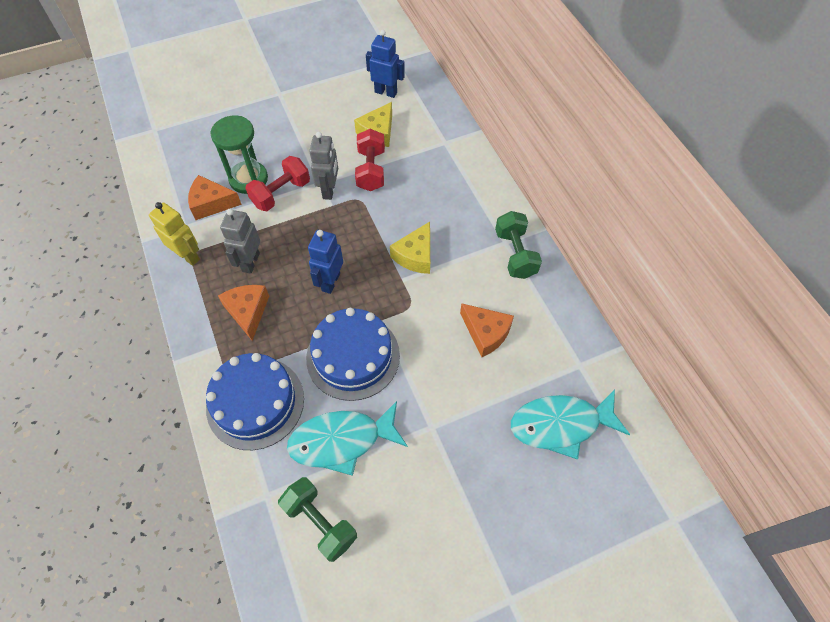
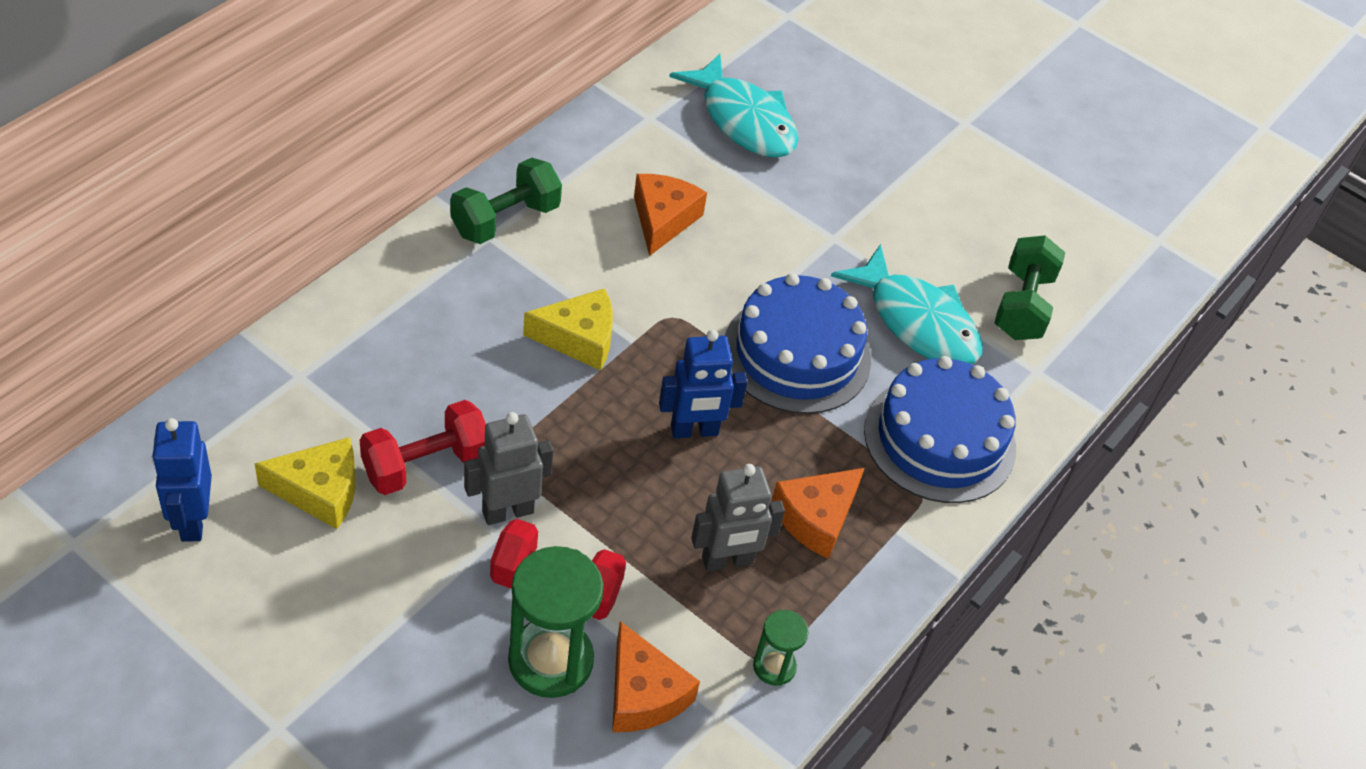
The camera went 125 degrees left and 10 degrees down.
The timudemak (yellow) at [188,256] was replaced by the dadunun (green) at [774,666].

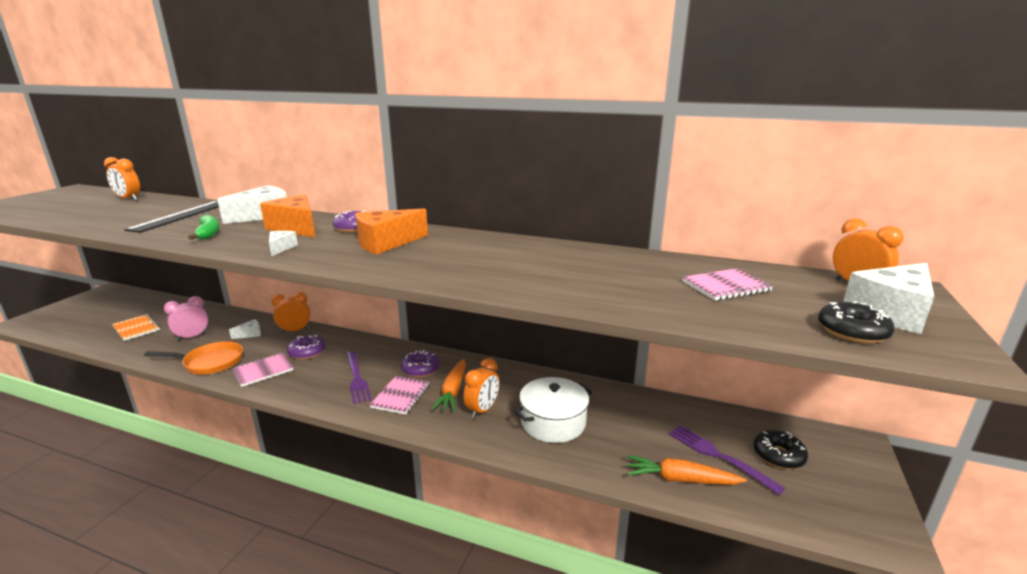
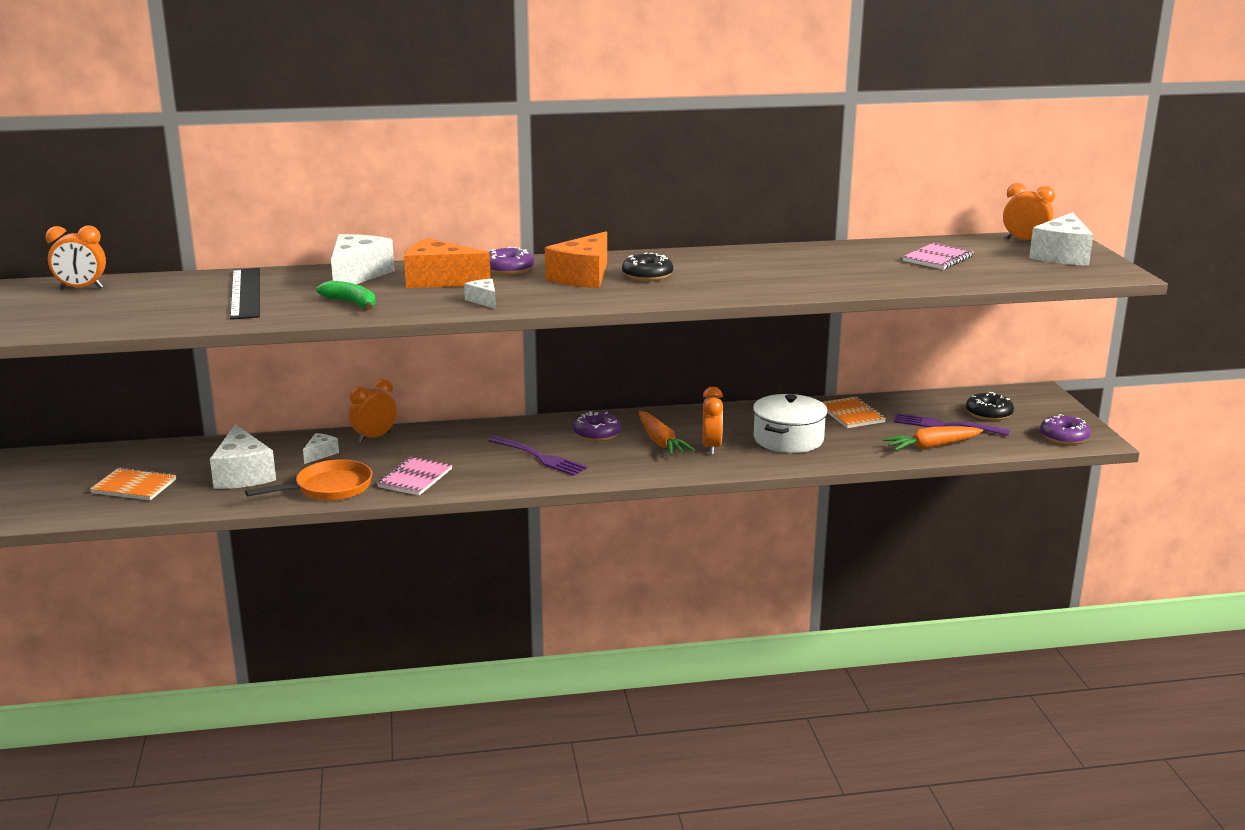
The camera went 30 degrees left and 0 degrees up.
The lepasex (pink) at [401,396] disappeared.
The lepasex (orange) at [851,414] appeared.
The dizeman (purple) moved from [307,352] to [1064,437].
The dizeman (black) moved from [852,331] to [647,275].
The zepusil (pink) at [192,337] was replaced by the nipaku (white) at [243,474].

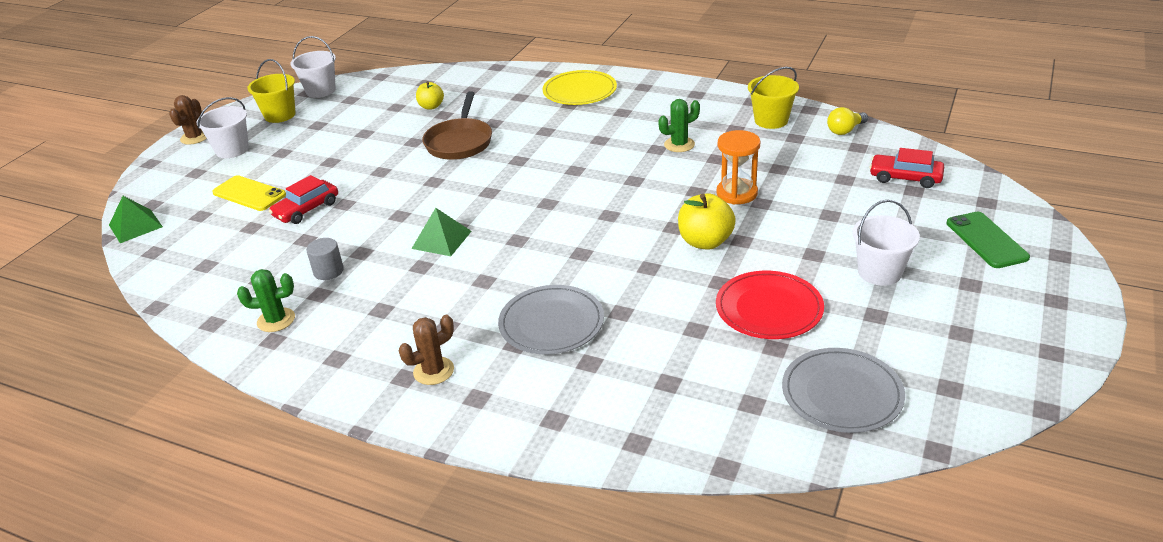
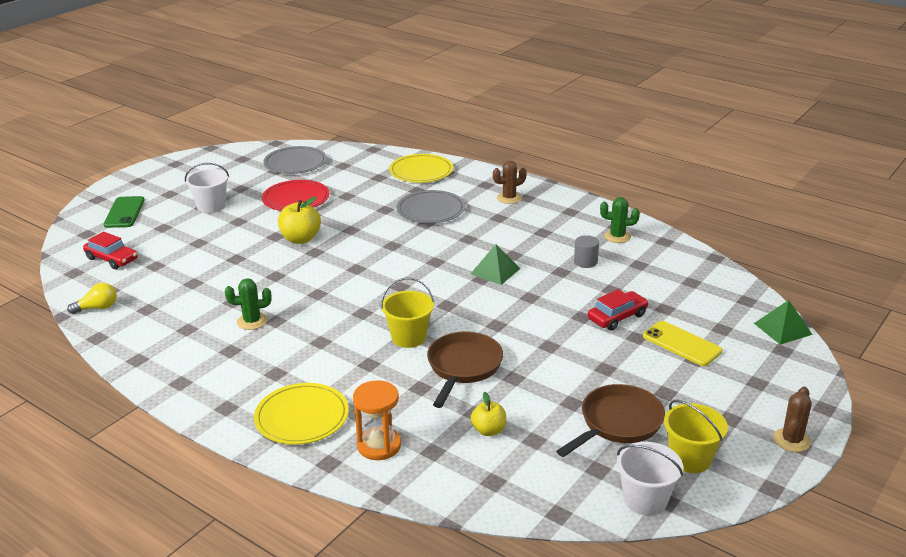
The camera went 170 degrees left and 5 degrees down.
The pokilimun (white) at [232,150] disappeared.
The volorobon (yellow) at [421,171] appeared.
The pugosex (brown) at [618,423] appeared.
The dadunun (orange) moved from [737,193] to [379,445].
The pokilimun (yellow) moved from [771,120] to [409,337].

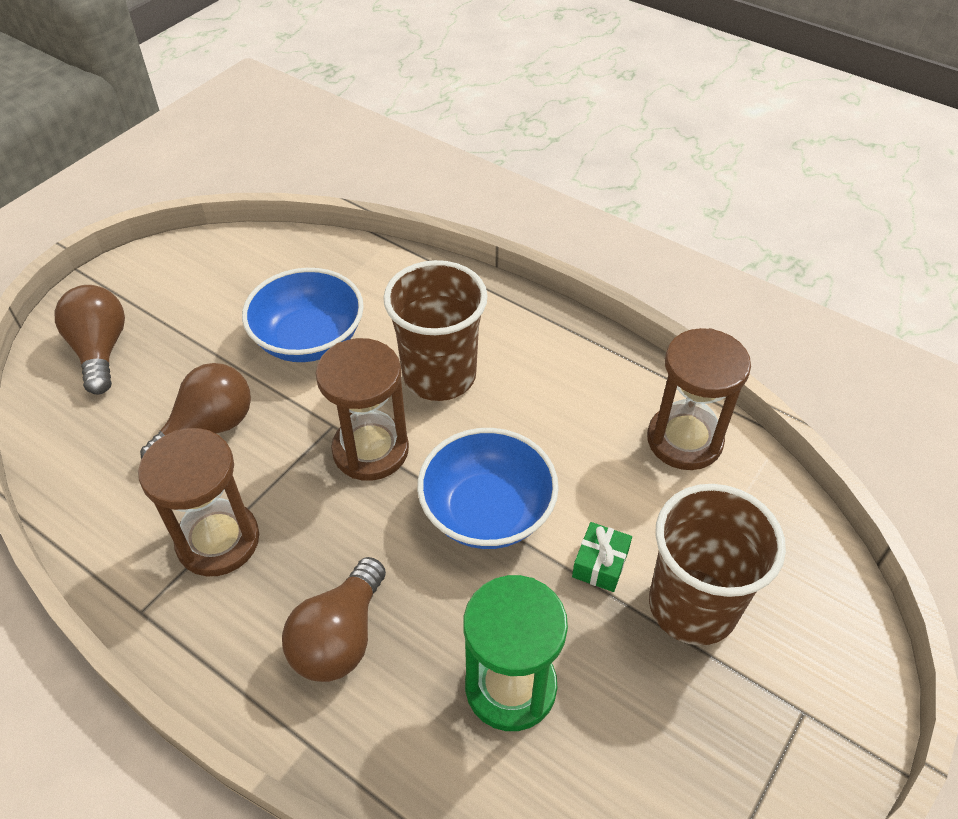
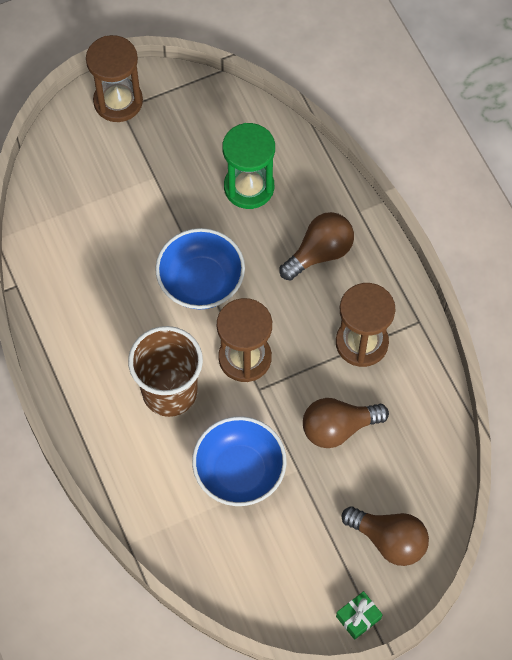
The camera went 150 degrees left and 15 degrees up.
The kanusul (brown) at [692,606] disappeared.
The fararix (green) moved from [600,564] to [358,617].
The dadunun (brown) moved from [684,440] to [118,101].
The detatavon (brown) at [100,350] turned 75 degrees counterclockwise.

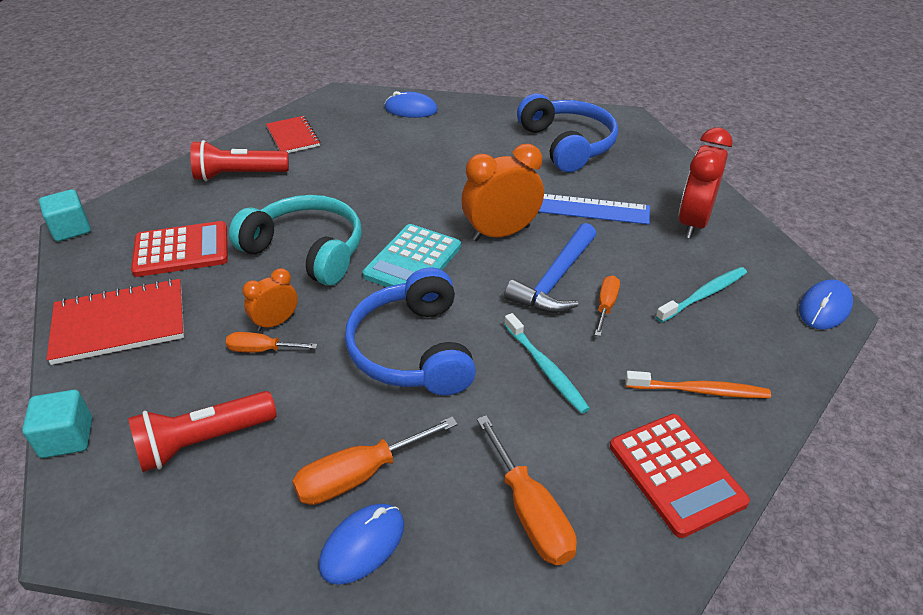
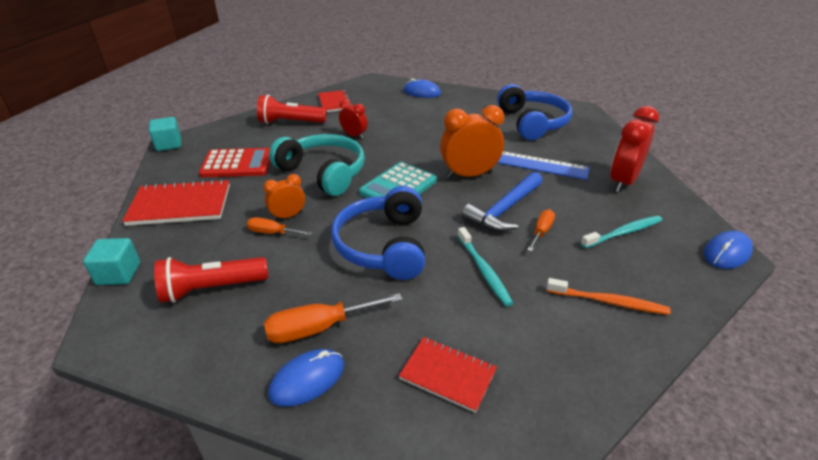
The camera went 10 degrees right and 5 degrees down.
The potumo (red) at [676,474] disappeared.
The zepusil (red) at [354,135] appeared.
The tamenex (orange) at [530,512] was replaced by the lepasex (red) at [447,375].

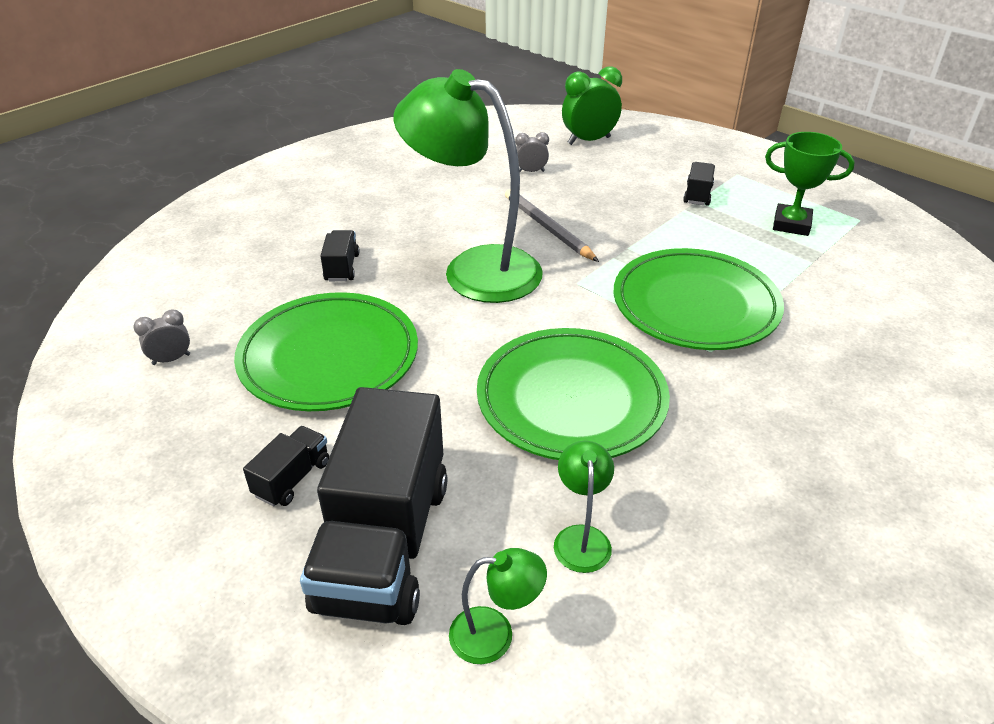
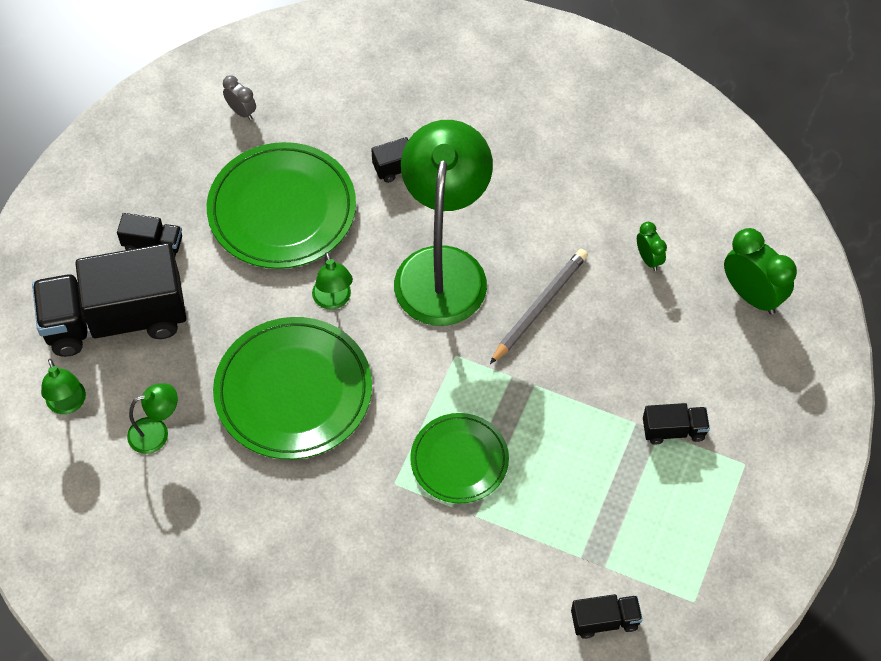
The camera went 70 degrees right and 20 degrees up.
The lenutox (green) at [791,224] disappeared.
The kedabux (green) at [333,300] appeared.
The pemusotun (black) at [604,621] appeared.
The zepusil (grey) at [531,171] became the zepusil (green) at [648,259].
The volorobon (green) at [695,305] changed to 0.61 times the size.

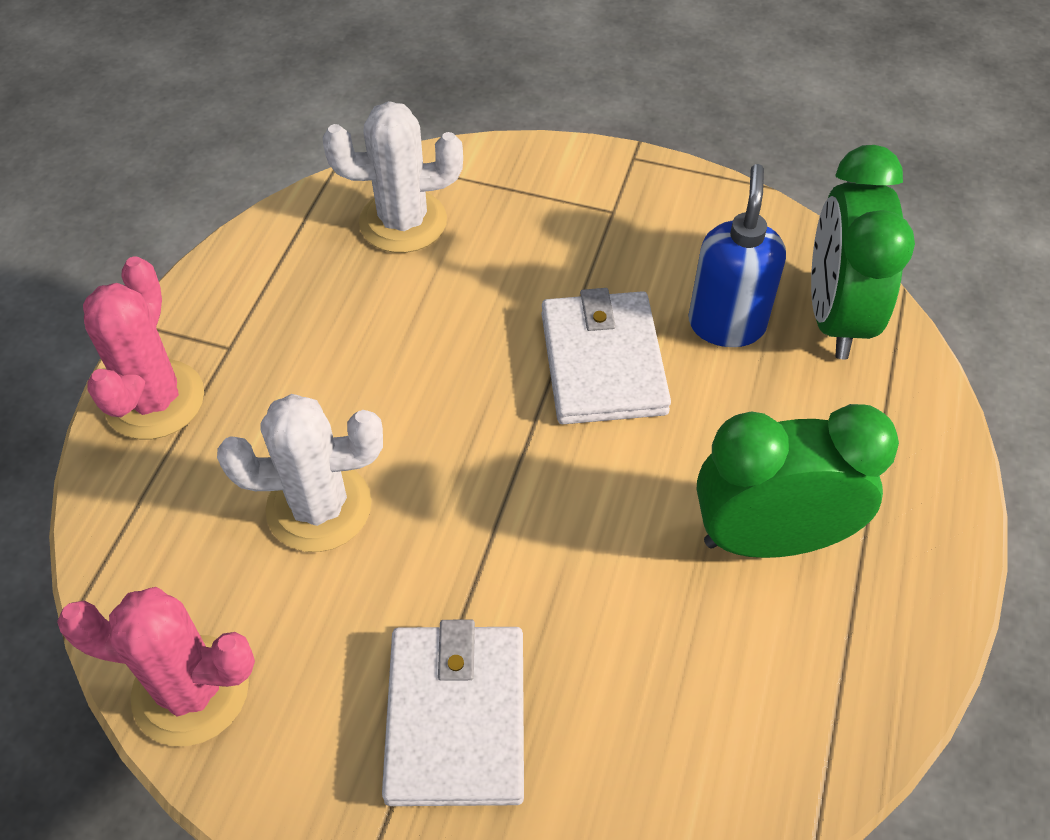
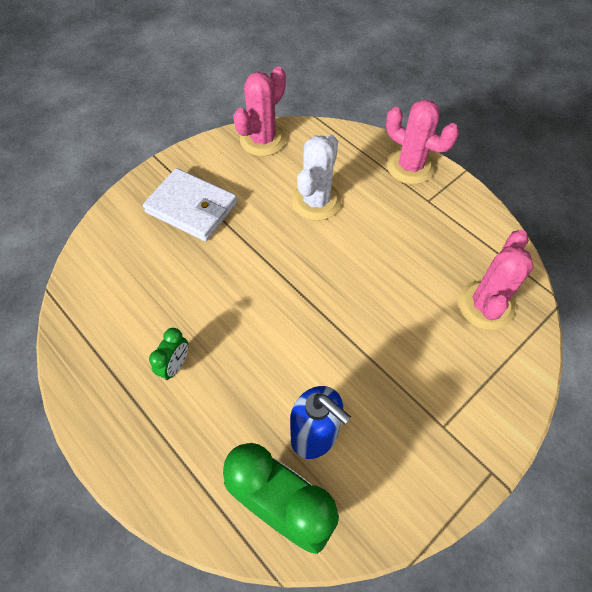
The camera went 120 degrees right and 5 degrees up.
The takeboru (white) at [603,363] disappeared.
The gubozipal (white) at [403,222] became the gubozipal (pink) at [485,305].
The zepusil (green) at [770,538] changed to 0.46 times the size.

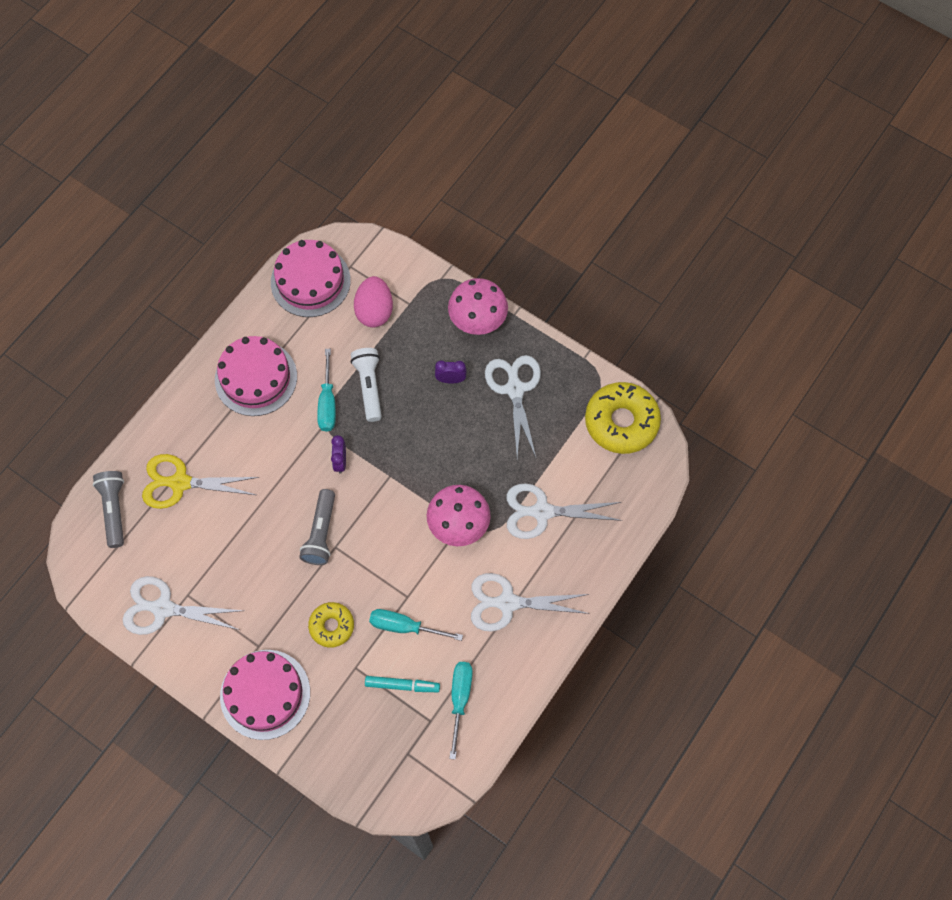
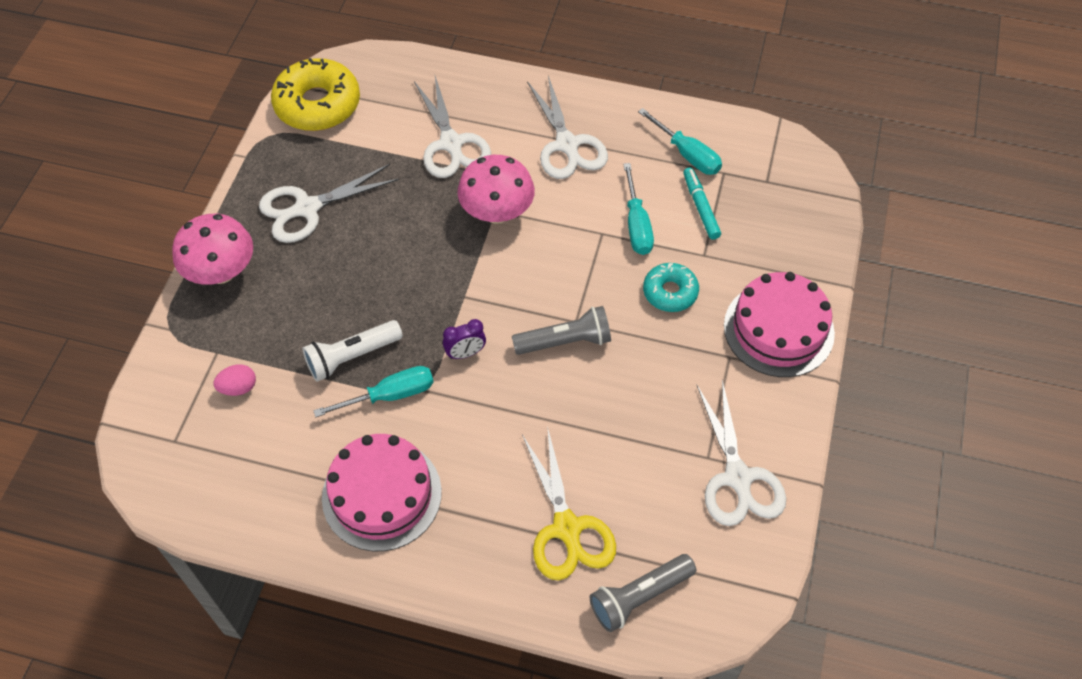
The camera went 110 degrees left and 10 degrees down.
The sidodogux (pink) at [310,281] disappeared.
The zepusil (purple) at [450,379] disappeared.
The dizeman (yellow) at [332,626] became the dizeman (turquoise) at [670,292].
The tamenex (turquoise) at [460,698] turned 120 degrees counterclockwise.
The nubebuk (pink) at [374,311] changed to 0.57 times the size.

